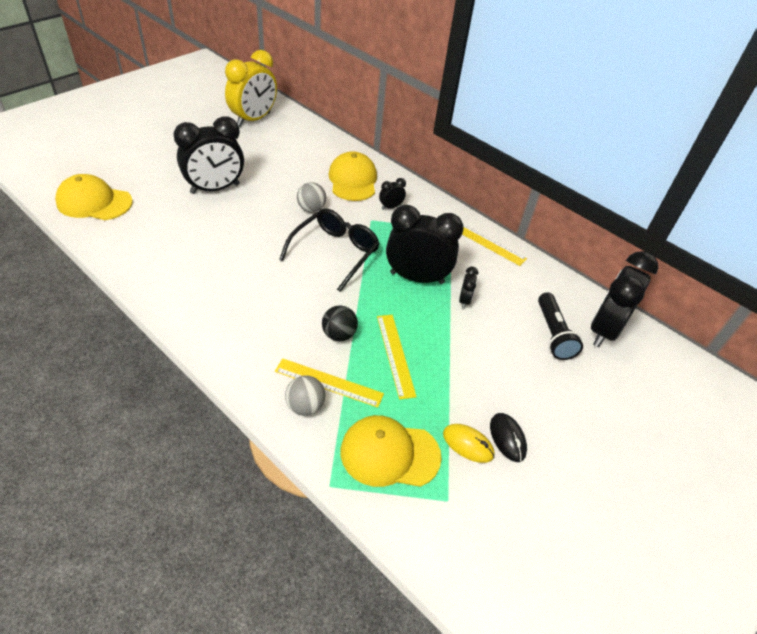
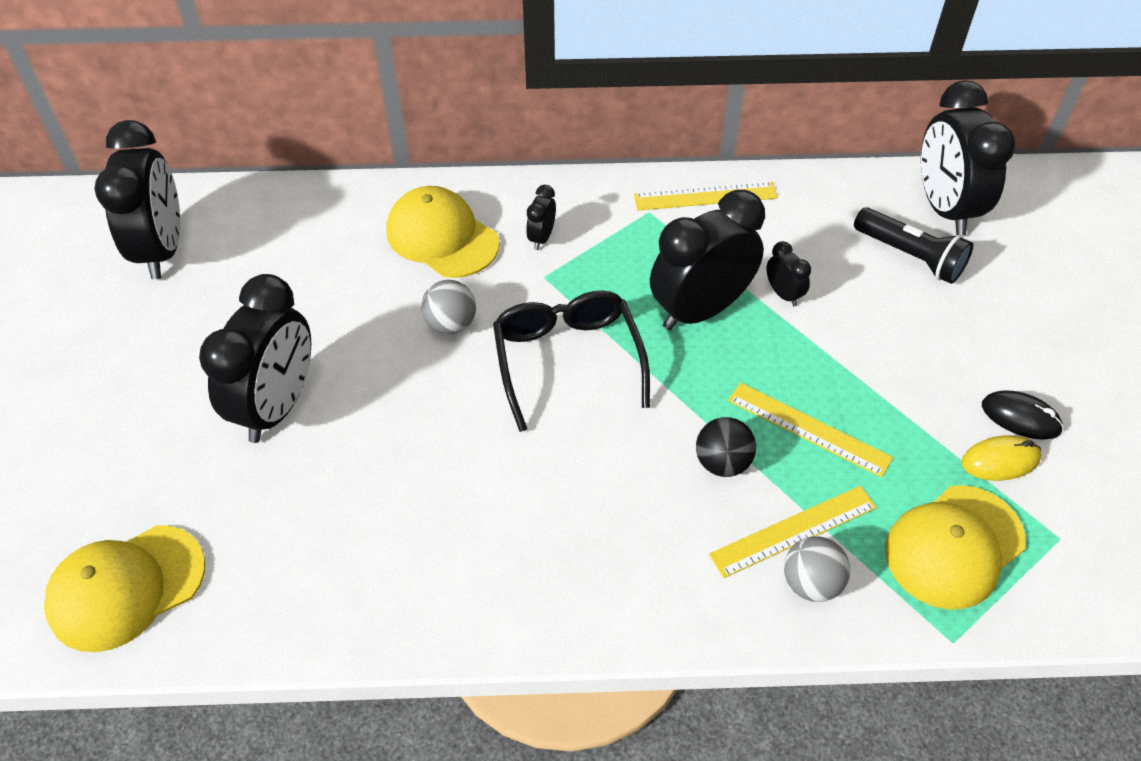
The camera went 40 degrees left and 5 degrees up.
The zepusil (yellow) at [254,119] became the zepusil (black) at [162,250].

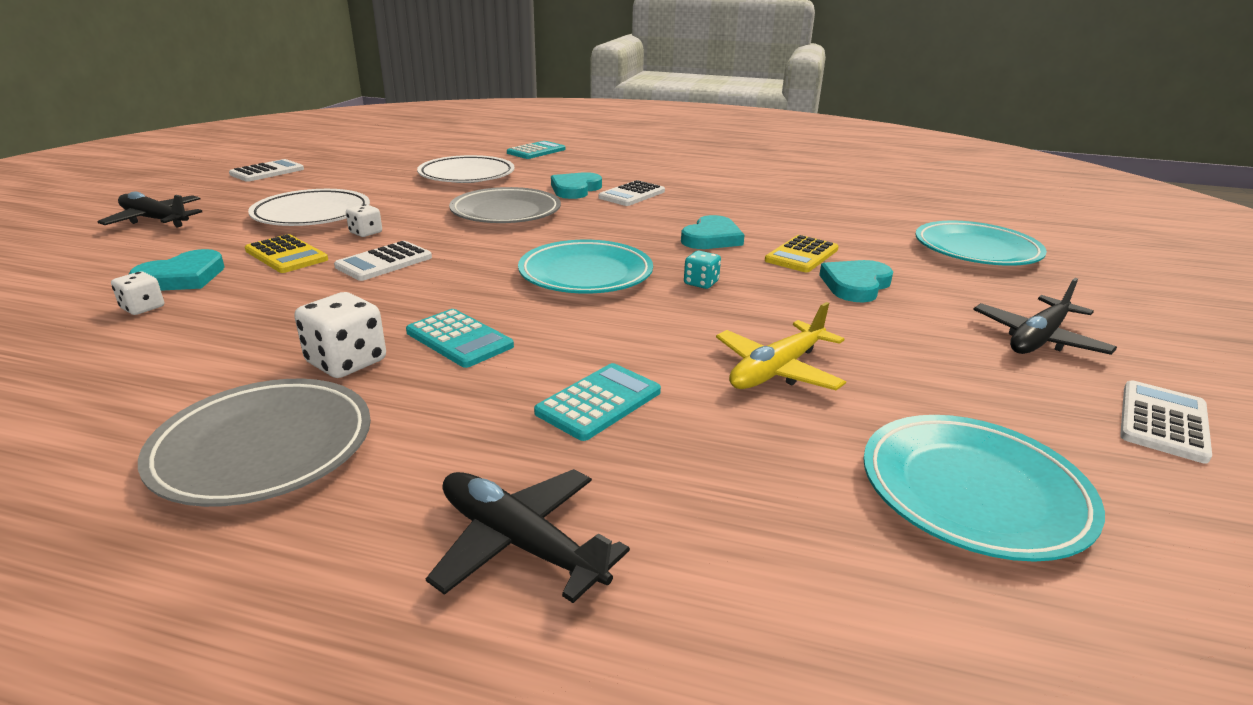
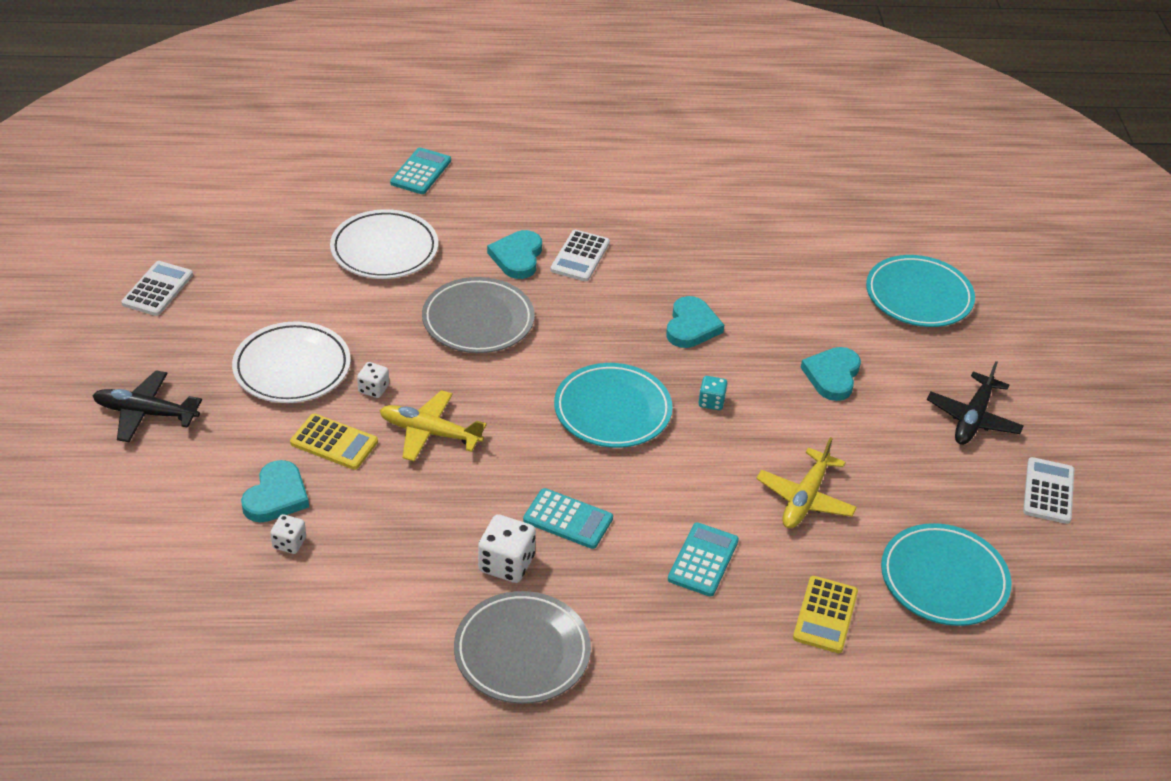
The camera went 20 degrees left and 15 degrees up.
The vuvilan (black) at [520,543] disappeared.
The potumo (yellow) moved from [801,255] to [825,615].
The potumo (white) at [384,262] was replaced by the vuvilan (yellow) at [430,433].

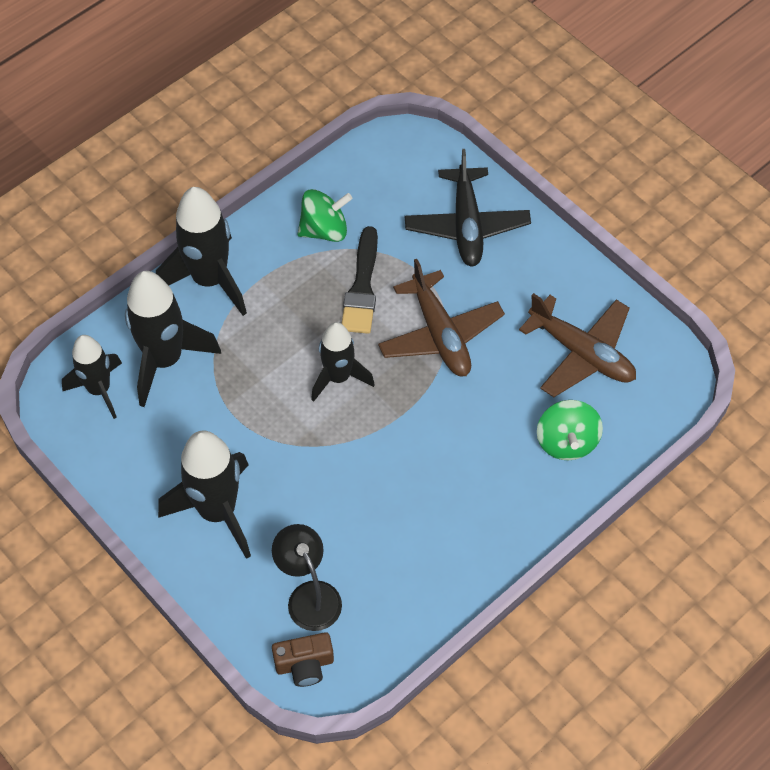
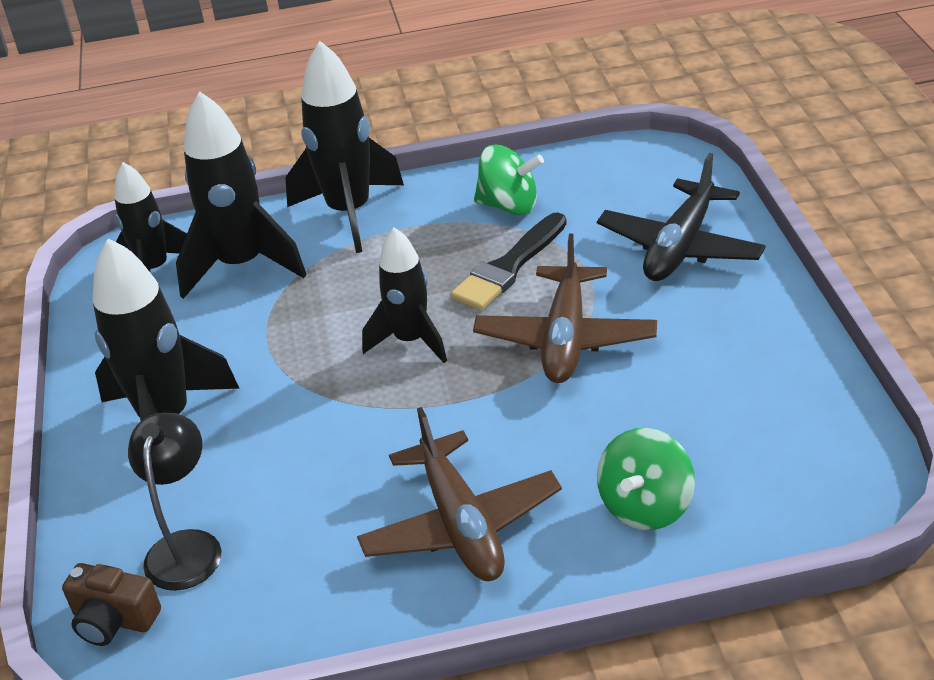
The camera went 35 degrees right and 20 degrees down.
The vuvilan (brown) moved from [581,353] to [460,524].

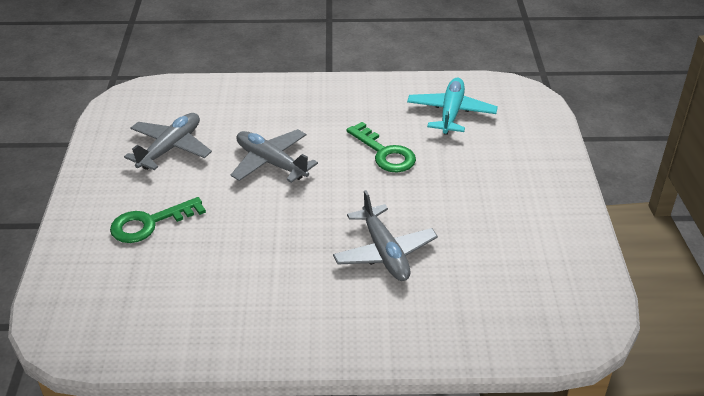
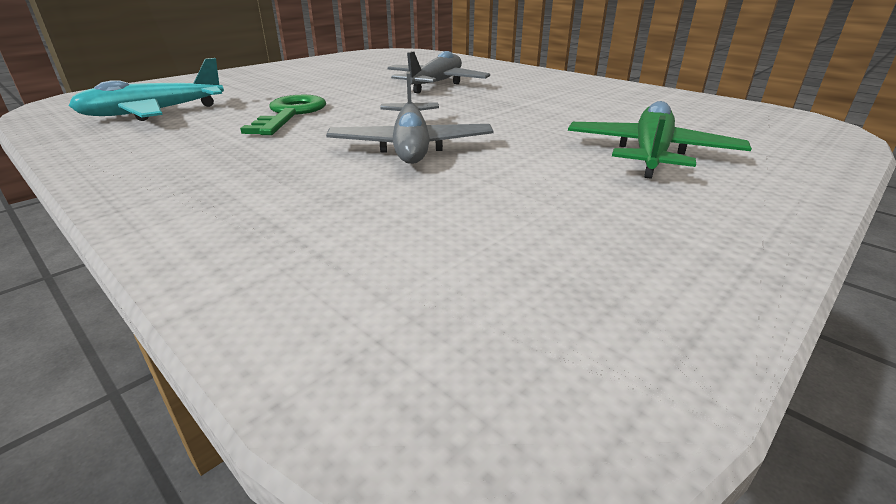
The camera went 135 degrees left and 10 degrees down.
The vuvilan (grey) at [170,148] disappeared.
The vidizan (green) at [149,223] was replaced by the vuvilan (green) at [650,154].

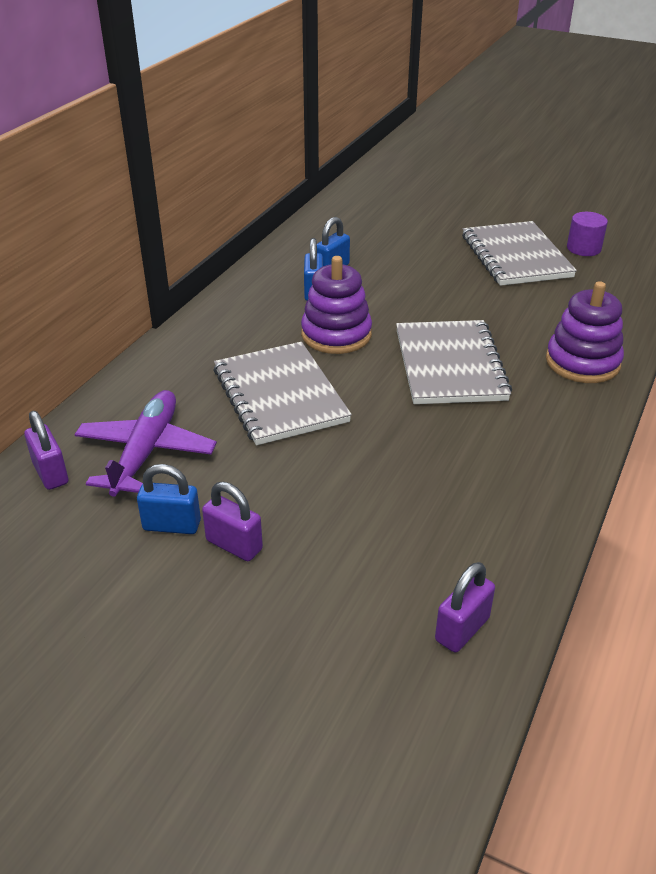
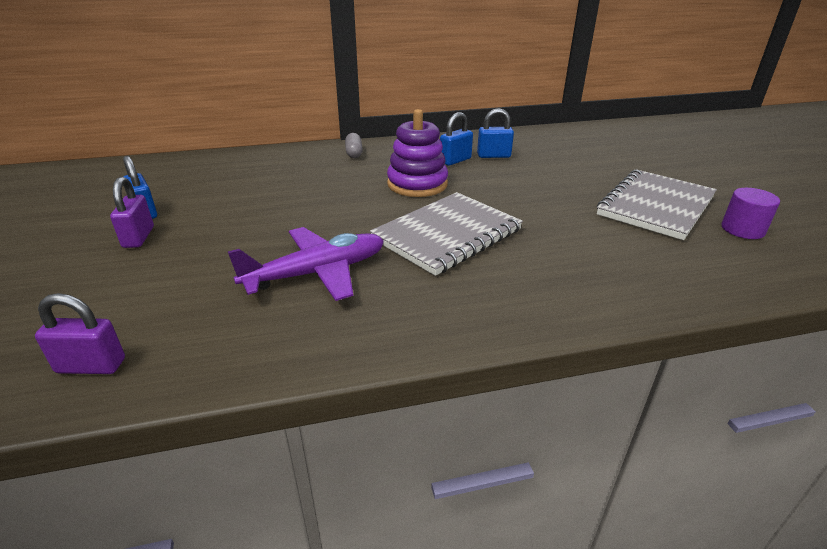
The camera went 50 degrees right and 5 degrees down.
The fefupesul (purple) at [50,473] disappeared.
The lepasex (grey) at [280,395] disappeared.
The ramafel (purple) at [582,362] disappeared.
The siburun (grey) at [354,153] appeared.
The vuvilan (purple) moved from [146,452] to [316,273].

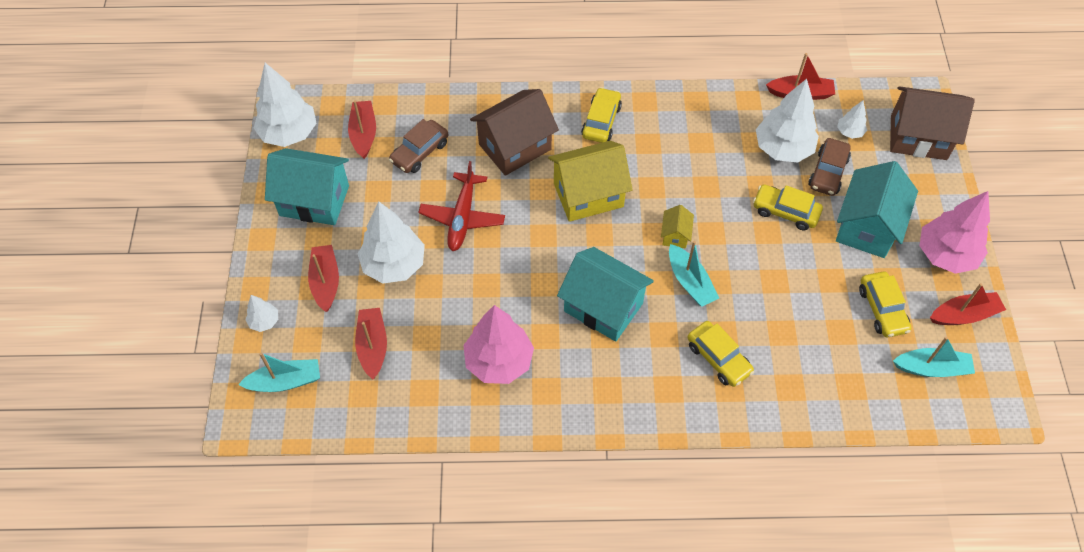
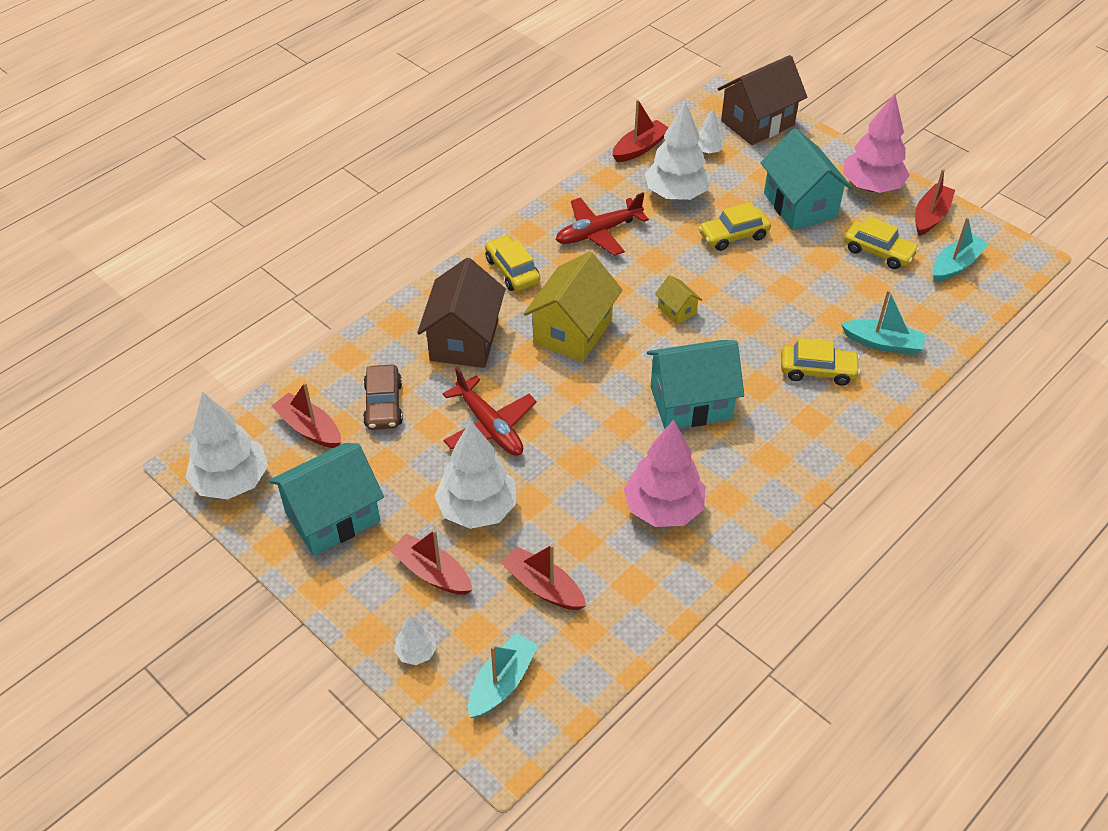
The camera went 45 degrees left and 10 degrees down.
The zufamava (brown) at [828,172] disappeared.
The vuvilan (red) at [598,232] appeared.
The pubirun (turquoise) moved from [690,282] to [883,343].

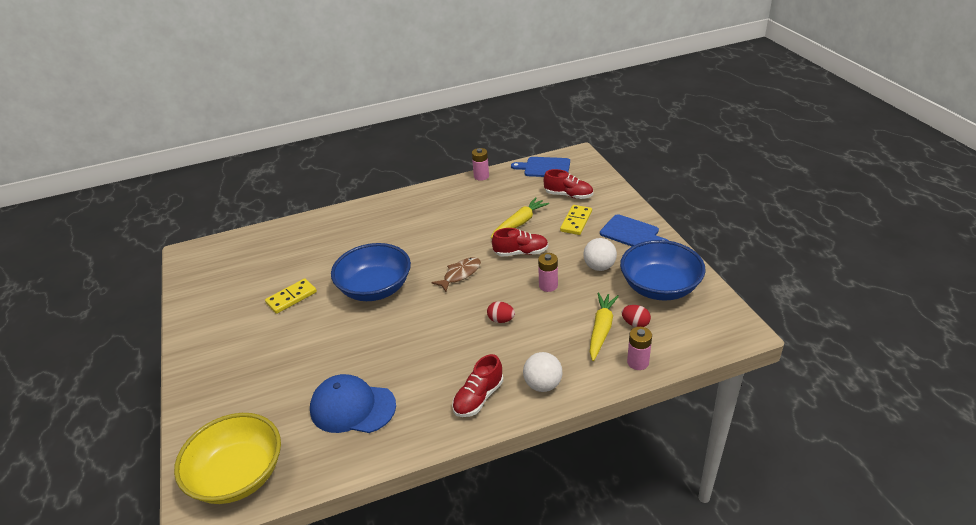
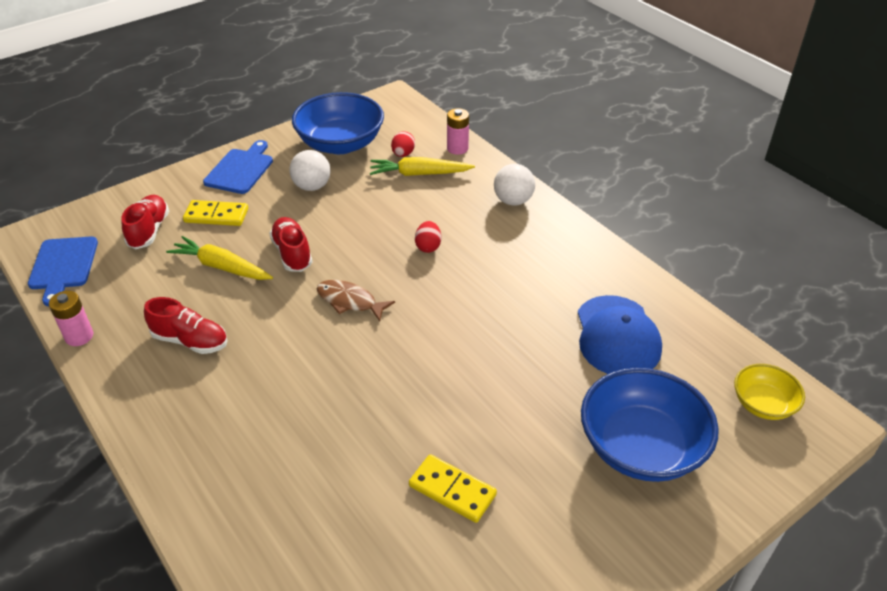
The camera went 110 degrees left and 5 degrees up.
The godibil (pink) at [548,285] disappeared.
The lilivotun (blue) moved from [375,288] to [641,447].
The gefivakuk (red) moved from [478,398] to [190,341].
The lilivotun (yellow) at [238,475] changed to 0.54 times the size.

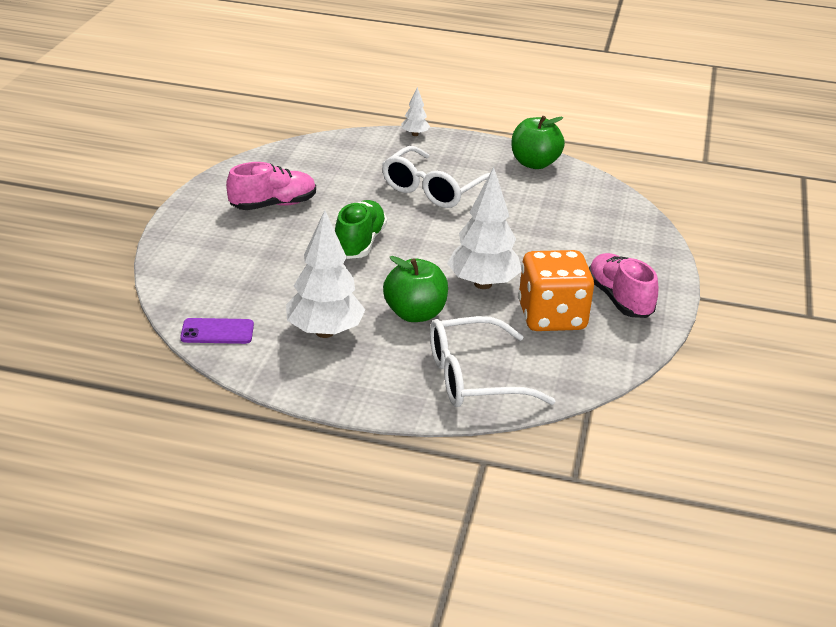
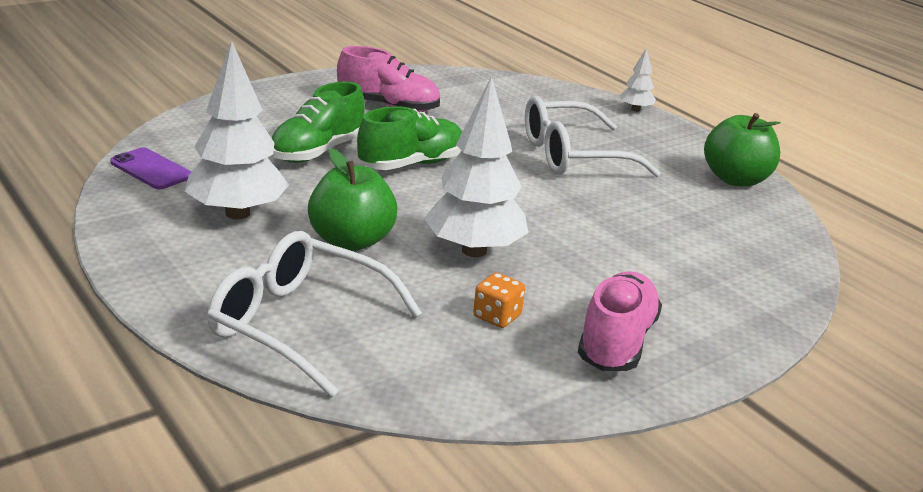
The camera went 40 degrees right and 5 degrees down.
The gefivakuk (green) at [317,152] appeared.
The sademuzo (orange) at [552,317] changed to 0.42 times the size.

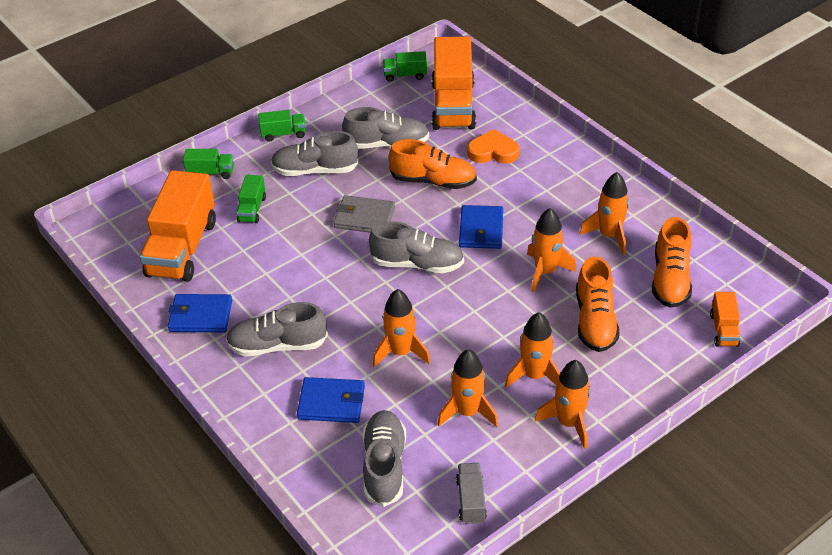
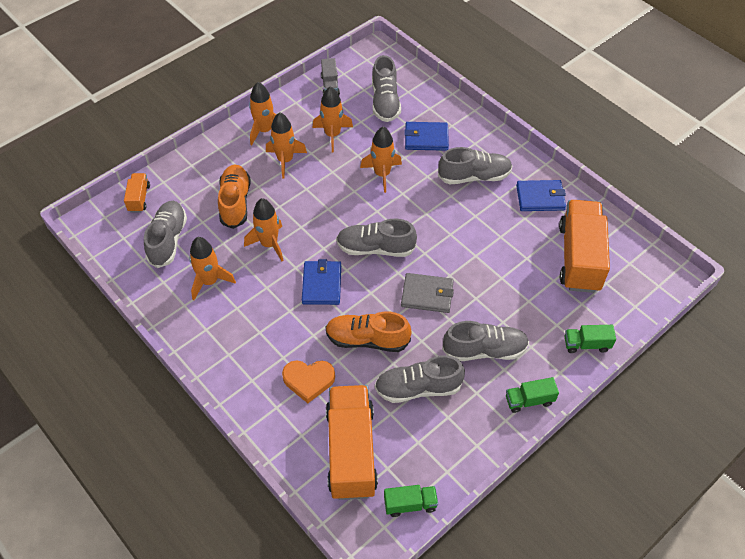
The camera went 175 degrees right and 10 degrees up.
The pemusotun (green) at [252,209] disappeared.
The gefivakuk (orange) at [670,279] became the gefivakuk (grey) at [168,240].

